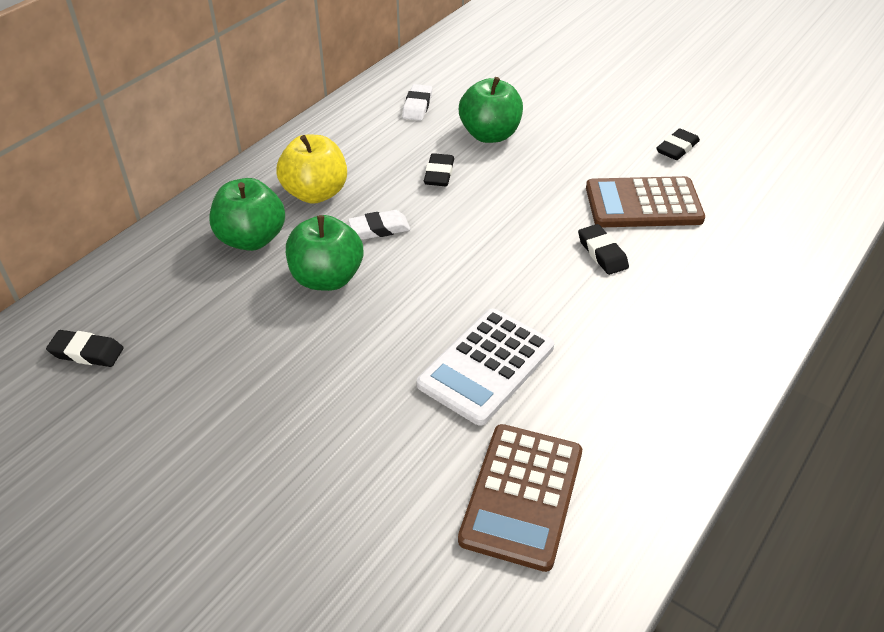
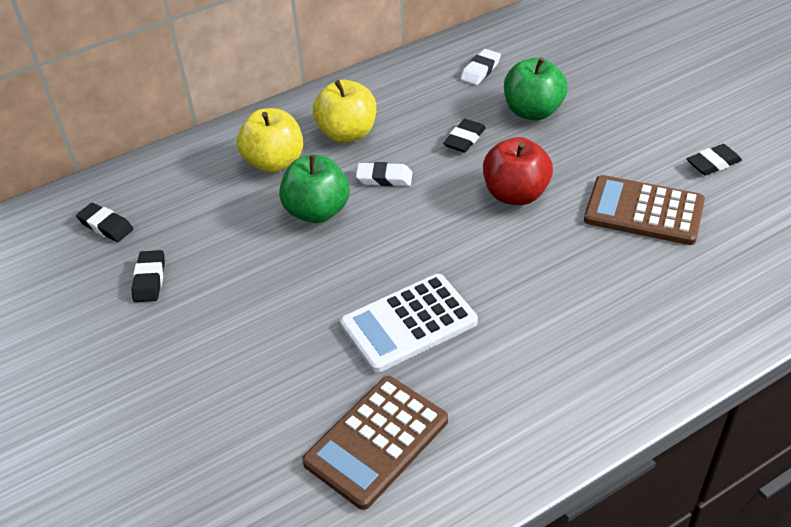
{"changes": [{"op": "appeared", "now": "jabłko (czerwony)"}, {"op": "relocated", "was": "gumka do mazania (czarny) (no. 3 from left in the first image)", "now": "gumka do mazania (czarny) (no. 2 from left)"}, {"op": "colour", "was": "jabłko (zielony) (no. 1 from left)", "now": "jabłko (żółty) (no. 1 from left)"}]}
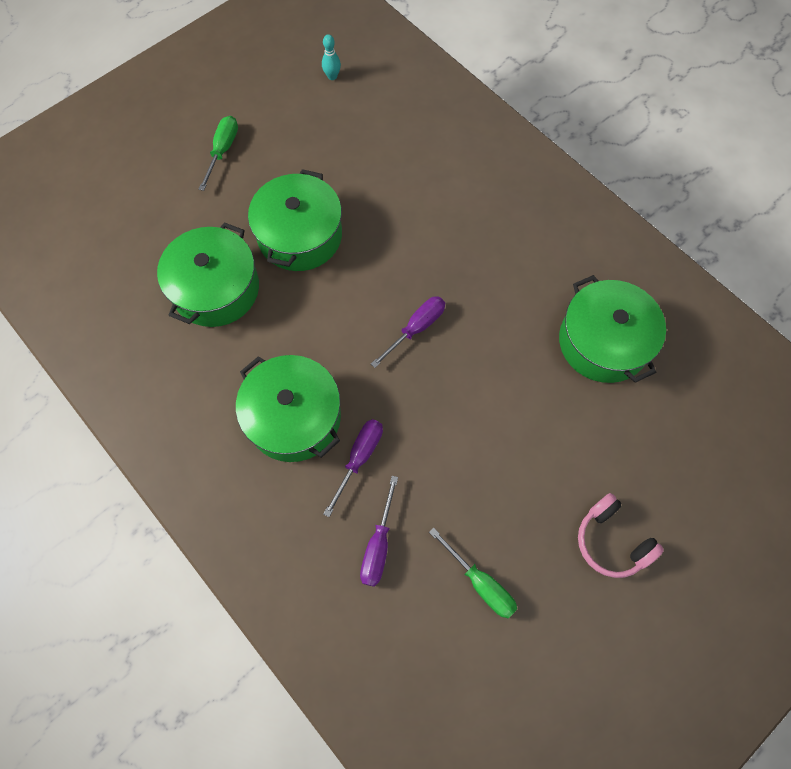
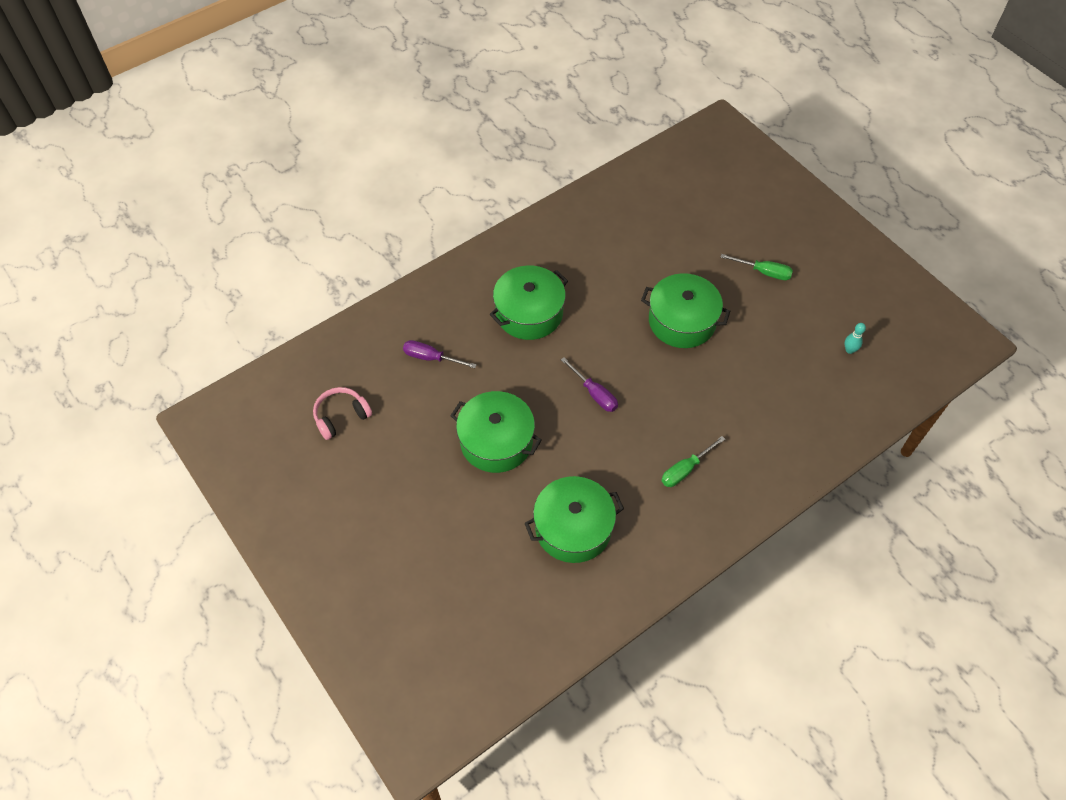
{"changes": [{"op": "missing", "was": "śrubokręt (fioletowy) (no. 1 from left)"}, {"op": "relocated", "was": "garnek (zielony) (no. 1 from left)"}, {"op": "relocated", "was": "śrubokręt (zielony) (no. 2 from left in the first image)", "now": "śrubokręt (zielony) (no. 1 from left)"}, {"op": "relocated", "was": "słuchawki (różowy)"}]}
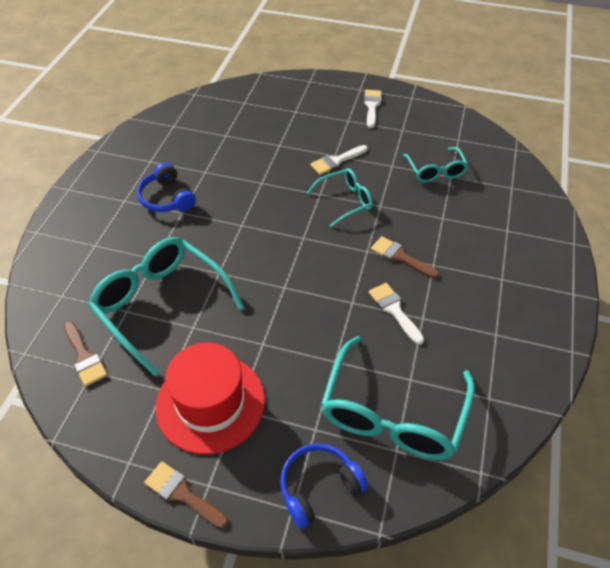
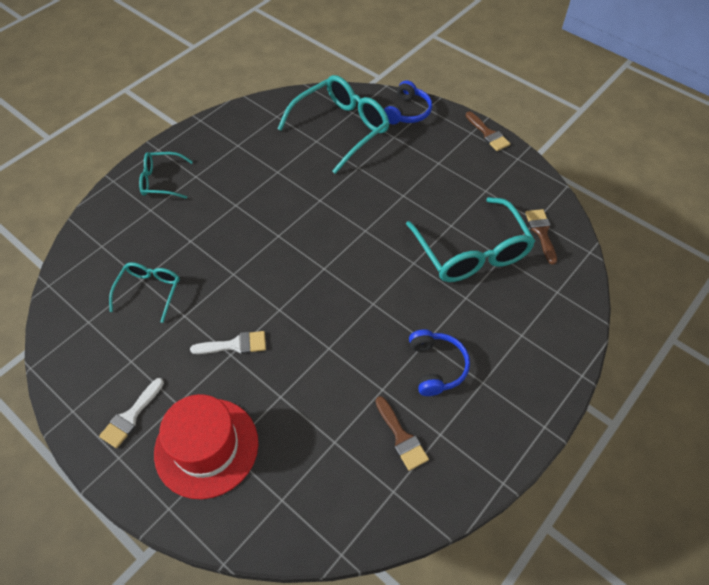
{"changes": [{"op": "missing", "was": "pędzel (biały) (no. 3 from left)"}, {"op": "relocated", "was": "kapelusz (czerwony)"}, {"op": "relocated", "was": "okulary (turkusowy) (no. 2 from left)"}, {"op": "relocated", "was": "pędzel (brązowy) (no. 3 from left in the first image)", "now": "pędzel (brązowy) (no. 1 from left)"}, {"op": "spun", "was": "słuchawki (niebieski) (no. 2 from left in the first image)", "clockwise": -60}]}
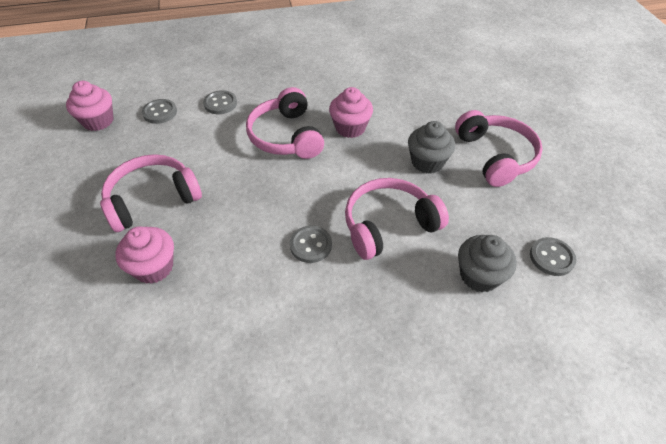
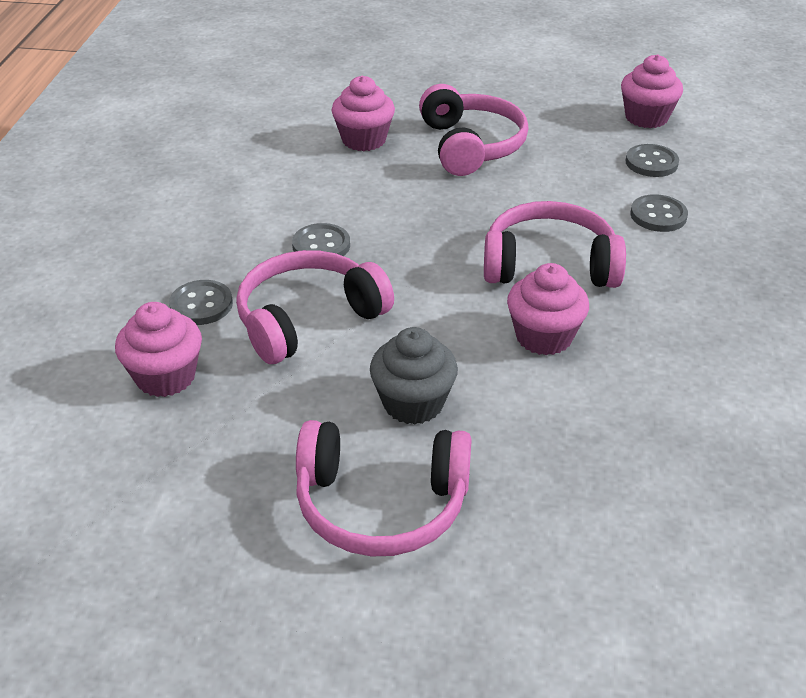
{"changes": [{"op": "relocated", "was": "guzik (szary) (no. 4 from left in the first image)", "now": "guzik (szary) (no. 1 from left)"}, {"op": "colour", "was": "muffinka (szary) (no. 2 from left)", "now": "muffinka (różowy) (no. 1 from left)"}, {"op": "spun", "was": "słuchawki (różowy) (no. 3 from left in the first image)", "clockwise": -120}]}
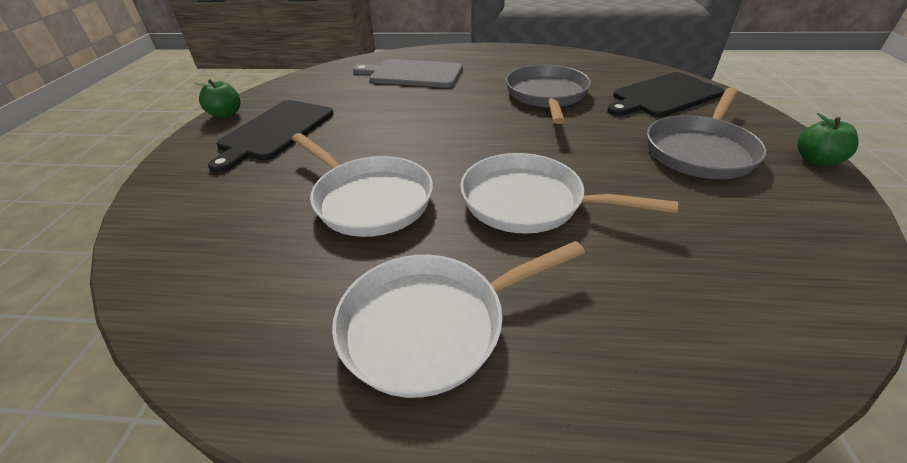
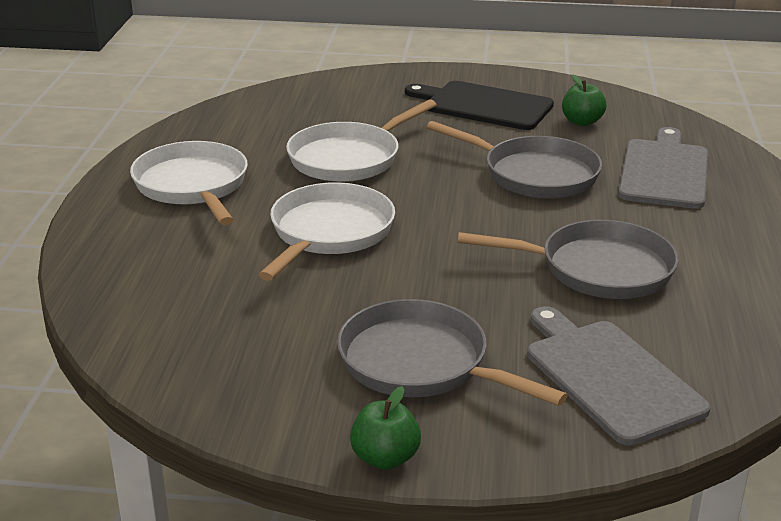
{"changes": [{"op": "appeared", "now": "patelnia (szary) (no. 2 from left)"}, {"op": "relocated", "was": "jabłko (zielony) (no. 1 from left in the first image)", "now": "jabłko (zielony) (no. 2 from left)"}, {"op": "colour", "was": "deska do krojenia (czarny) (no. 2 from left)", "now": "deska do krojenia (szary) (no. 1 from left)"}]}
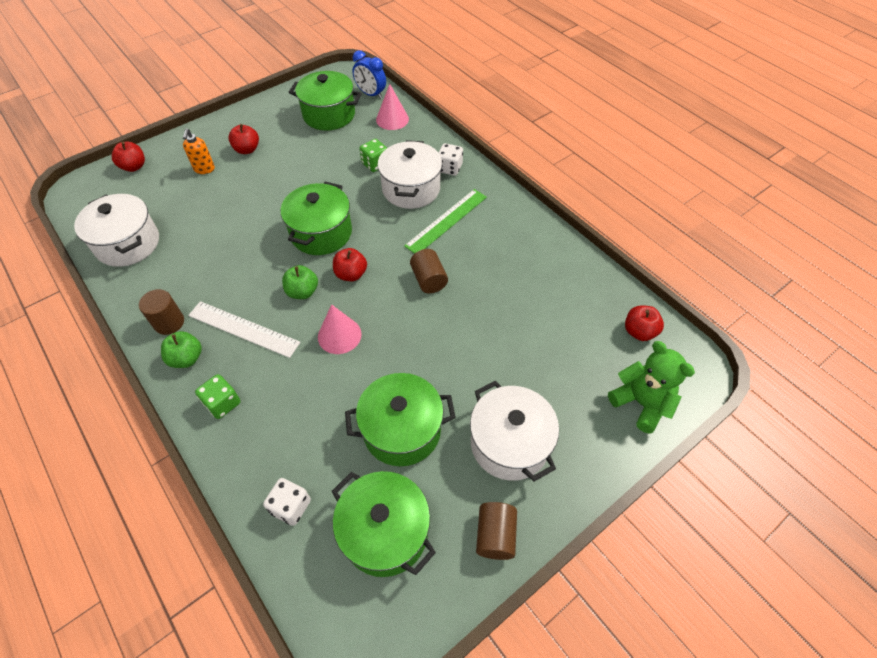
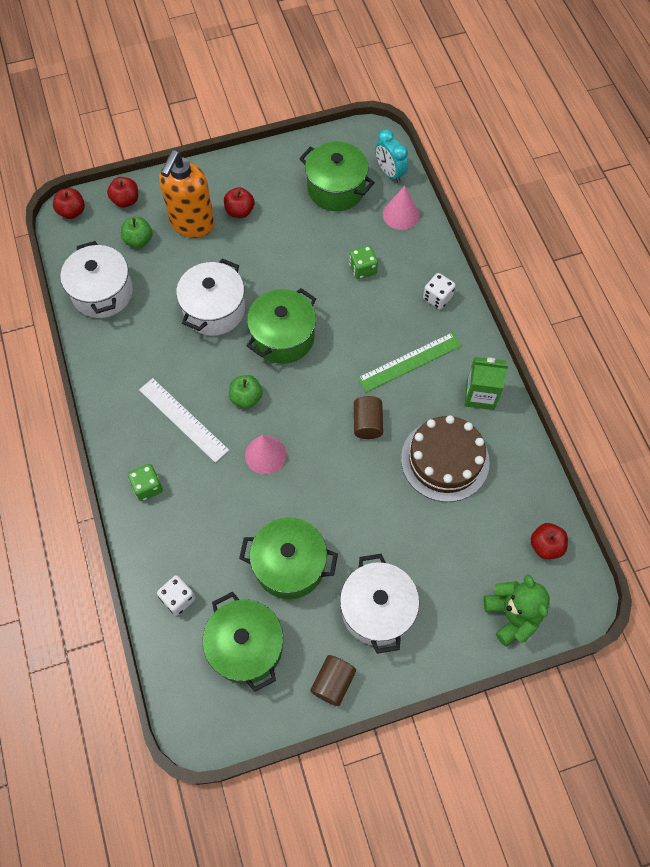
{"changes": [{"op": "missing", "was": "walec (brązowy) (no. 1 from left)"}, {"op": "appeared", "now": "tort (brązowy)"}, {"op": "appeared", "now": "karton mleka (zielony)"}, {"op": "relocated", "was": "jabłko (zielony) (no. 1 from left)"}, {"op": "relocated", "was": "jabłko (czerwony) (no. 3 from left in the first image)", "now": "jabłko (czerwony) (no. 1 from left)"}, {"op": "relocated", "was": "garnek (biały) (no. 2 from left)"}, {"op": "colour", "was": "budzik (niebieski)", "now": "budzik (turkusowy)"}, {"op": "size", "was": "dozownik mydła (pomarańczowy)", "ratio": 2.1}]}
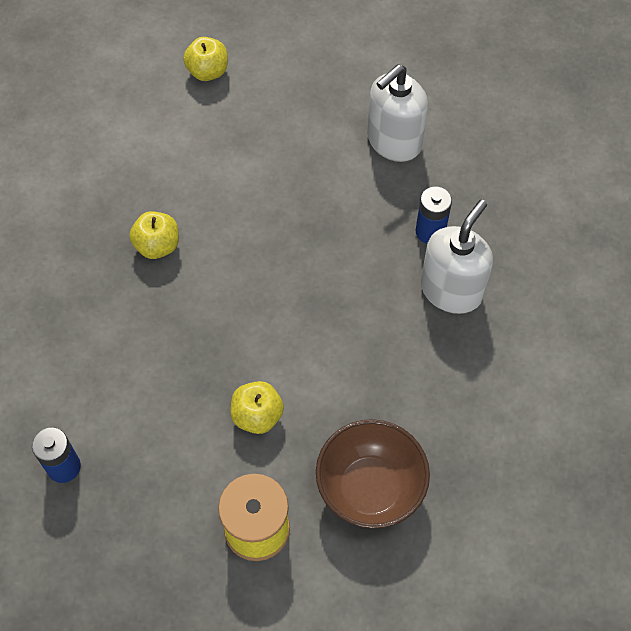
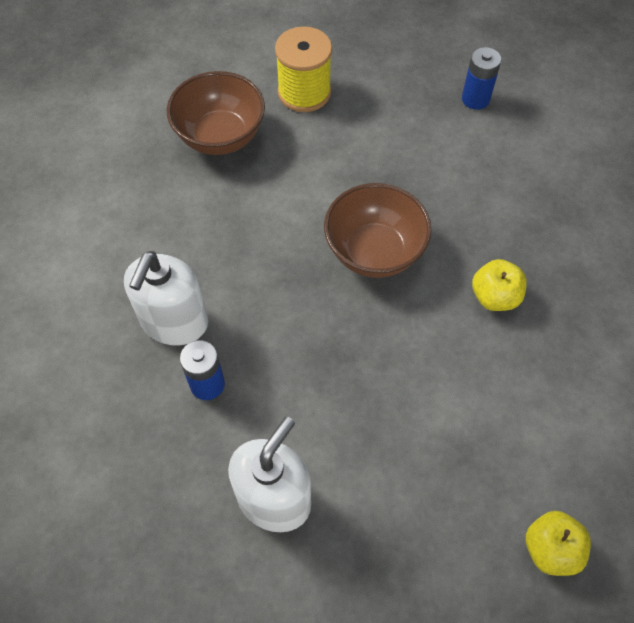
{"changes": [{"op": "missing", "was": "jabłko (żółty) (no. 3 from left)"}, {"op": "appeared", "now": "miska (brązowy) (no. 2 from left)"}]}
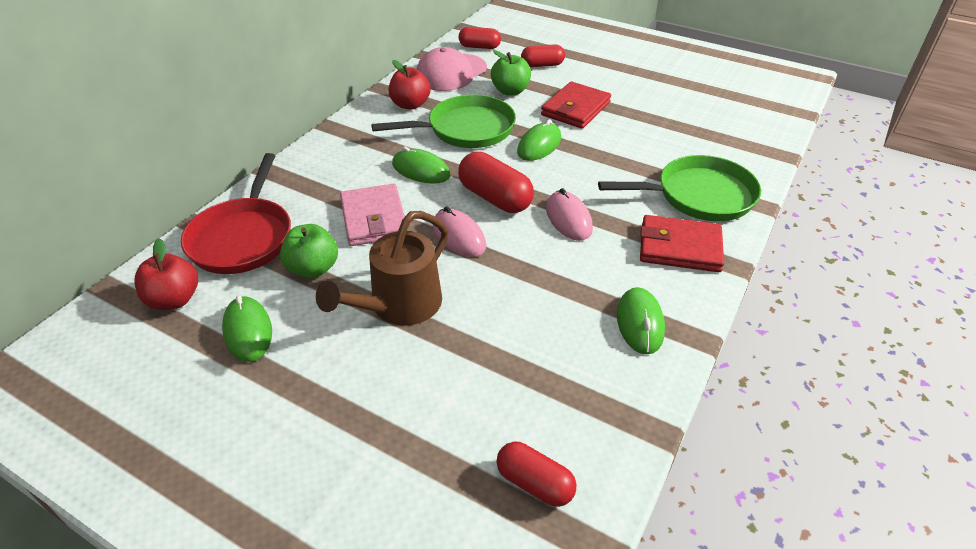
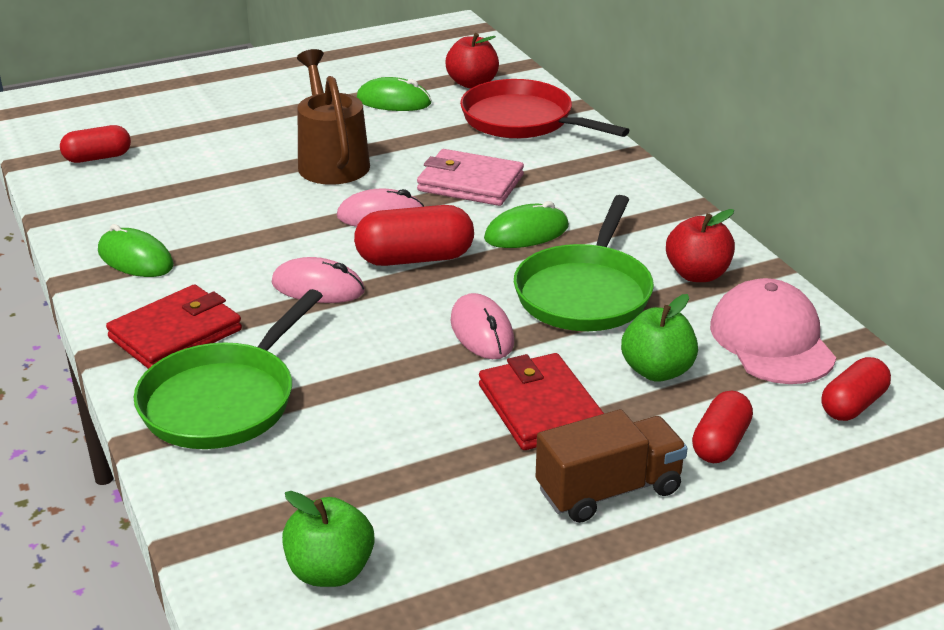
{"changes": [{"op": "appeared", "now": "ciężarówka (brązowy)"}, {"op": "relocated", "was": "jabłko (zielony) (no. 1 from left)"}, {"op": "colour", "was": "myszka (zielony) (no. 3 from left)", "now": "myszka (różowy) (no. 3 from left)"}]}
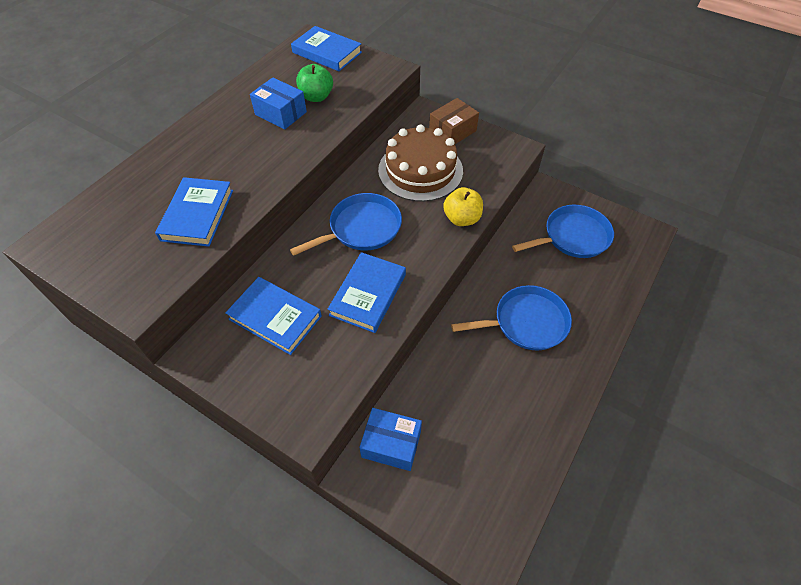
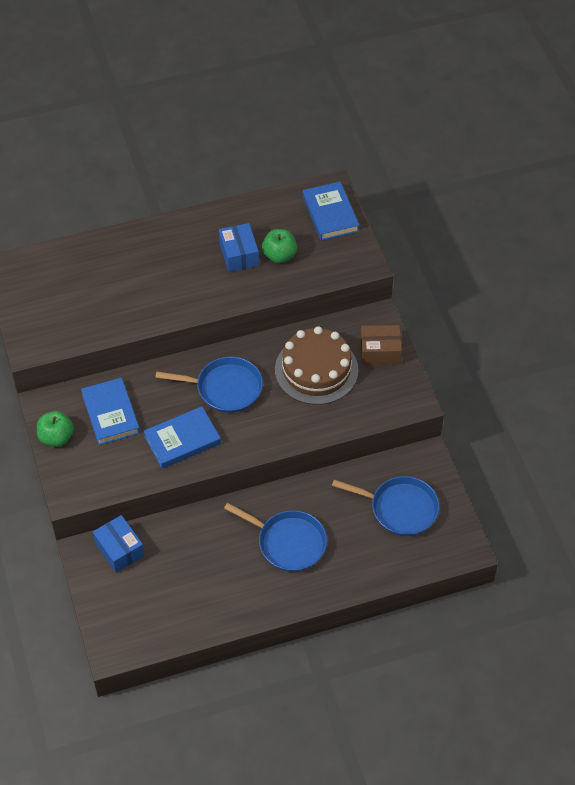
{"changes": [{"op": "missing", "was": "książka (niebieski) (no. 1 from left)"}, {"op": "missing", "was": "jabłko (żółty)"}, {"op": "appeared", "now": "jabłko (zielony) (no. 1 from left)"}]}
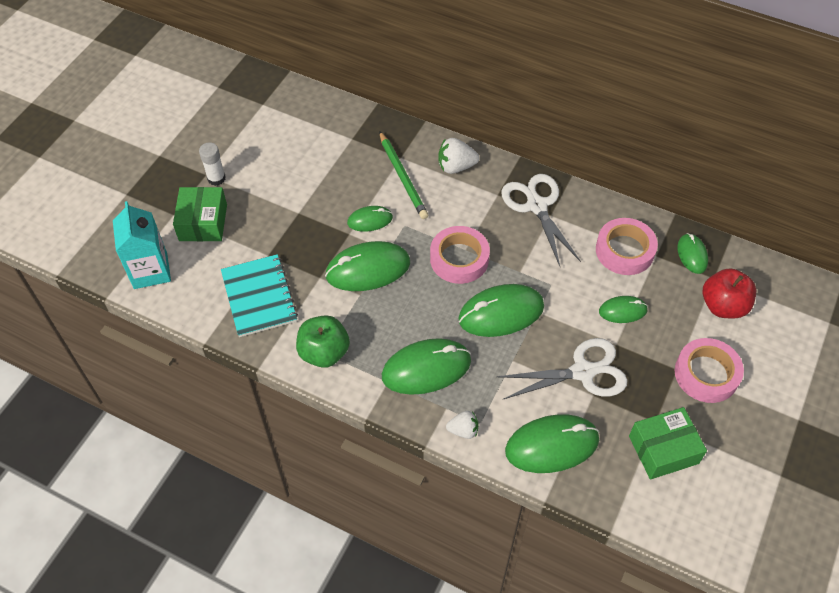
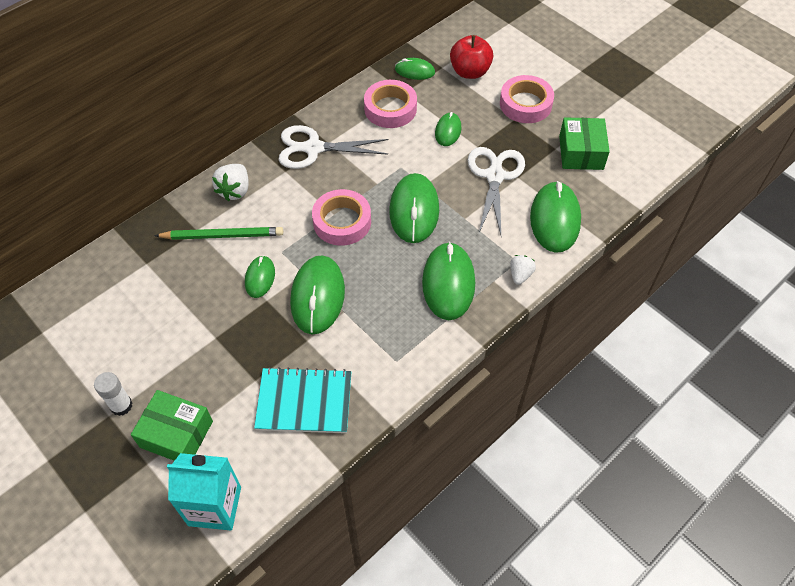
{"changes": [{"op": "missing", "was": "jabłko (zielony)"}]}
